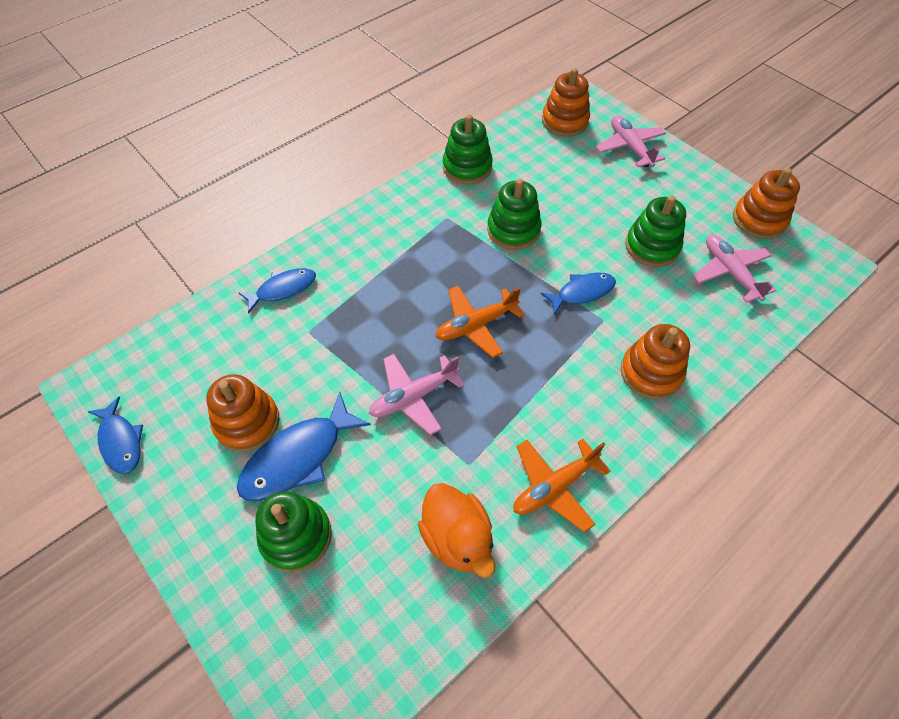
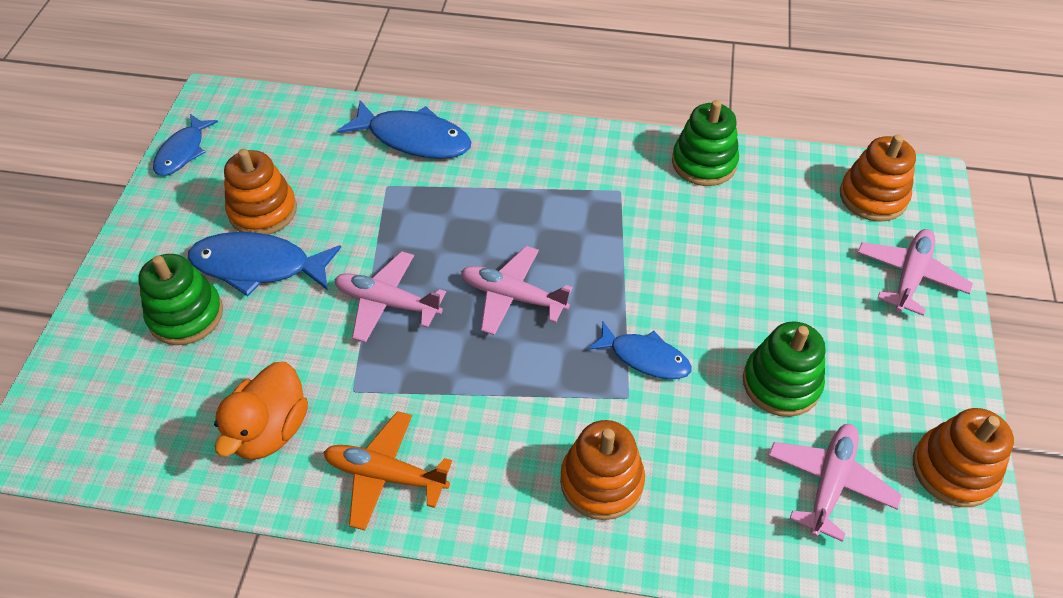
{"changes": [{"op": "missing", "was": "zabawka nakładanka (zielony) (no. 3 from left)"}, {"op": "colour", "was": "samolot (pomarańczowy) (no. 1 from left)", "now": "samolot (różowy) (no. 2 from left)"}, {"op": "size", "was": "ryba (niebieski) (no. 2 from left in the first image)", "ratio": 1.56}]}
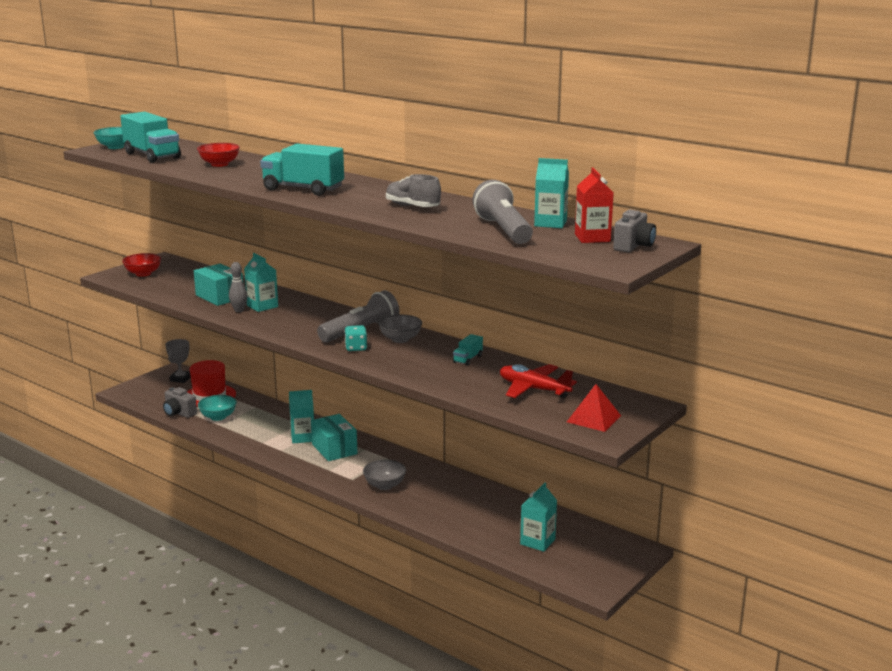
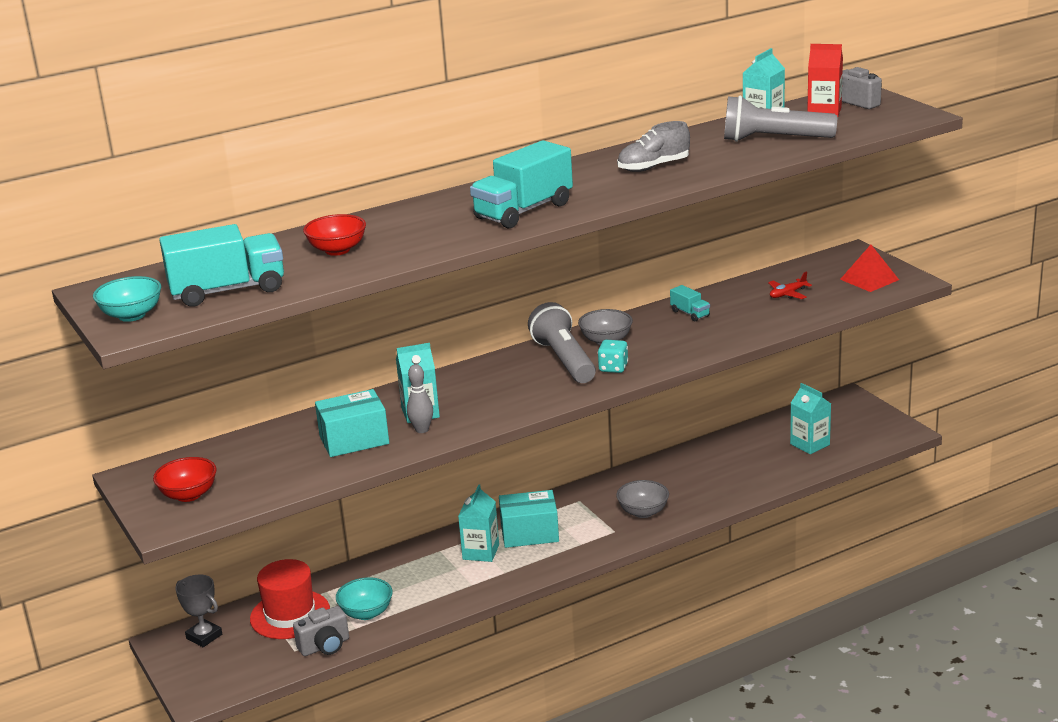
{"changes": [{"op": "size", "was": "samolot (czerwony)", "ratio": 0.55}]}
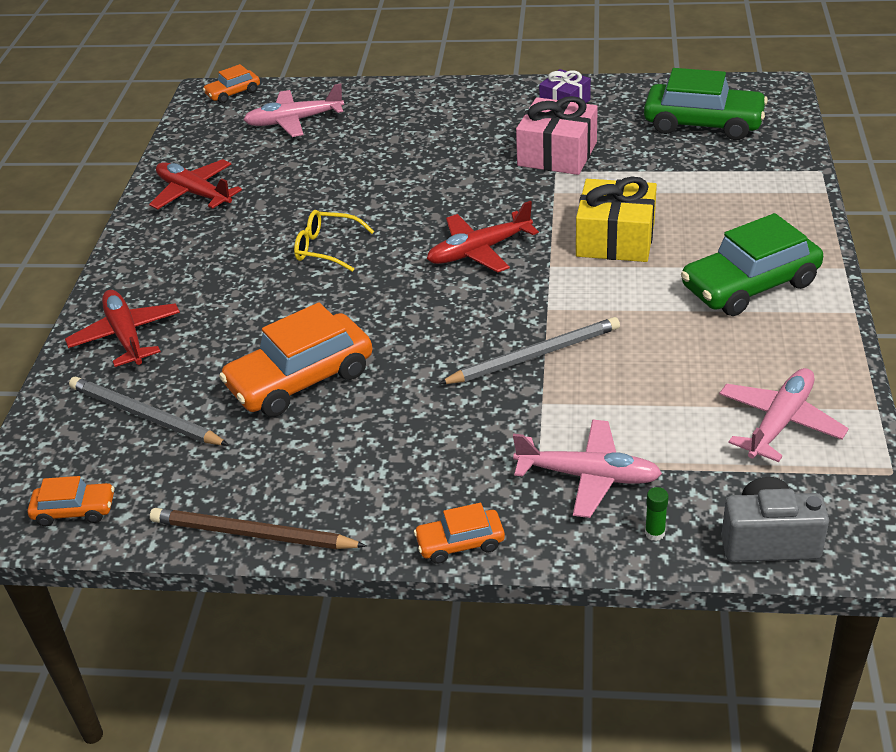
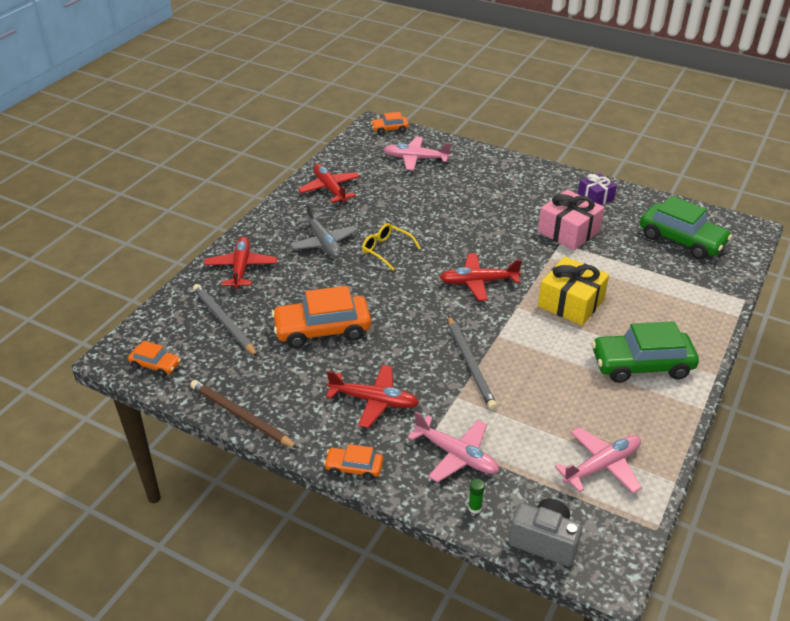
{"changes": [{"op": "appeared", "now": "samolot (szary)"}, {"op": "appeared", "now": "samolot (czerwony) (no. 3 from left)"}, {"op": "spun", "was": "ołówek (szary) (no. 2 from left)", "clockwise": 75}]}
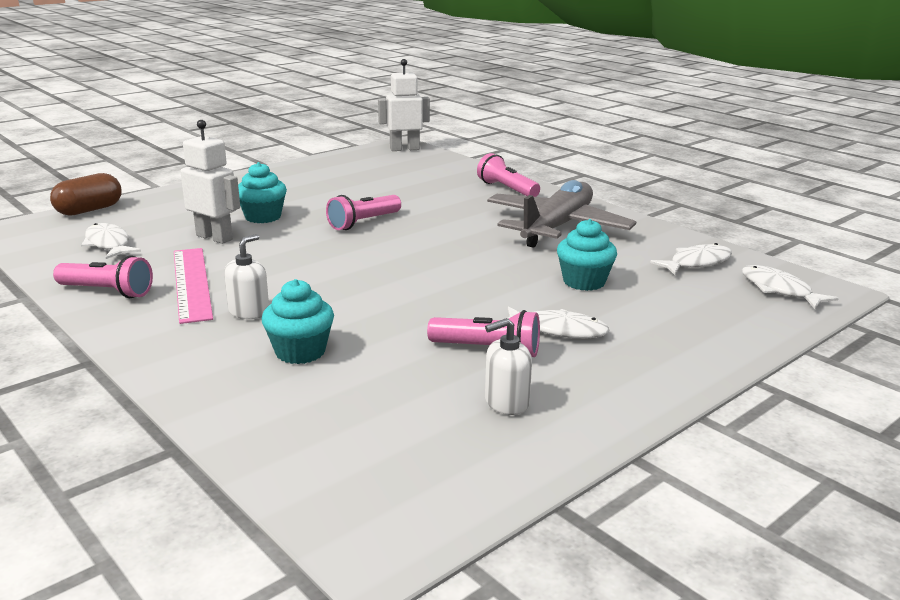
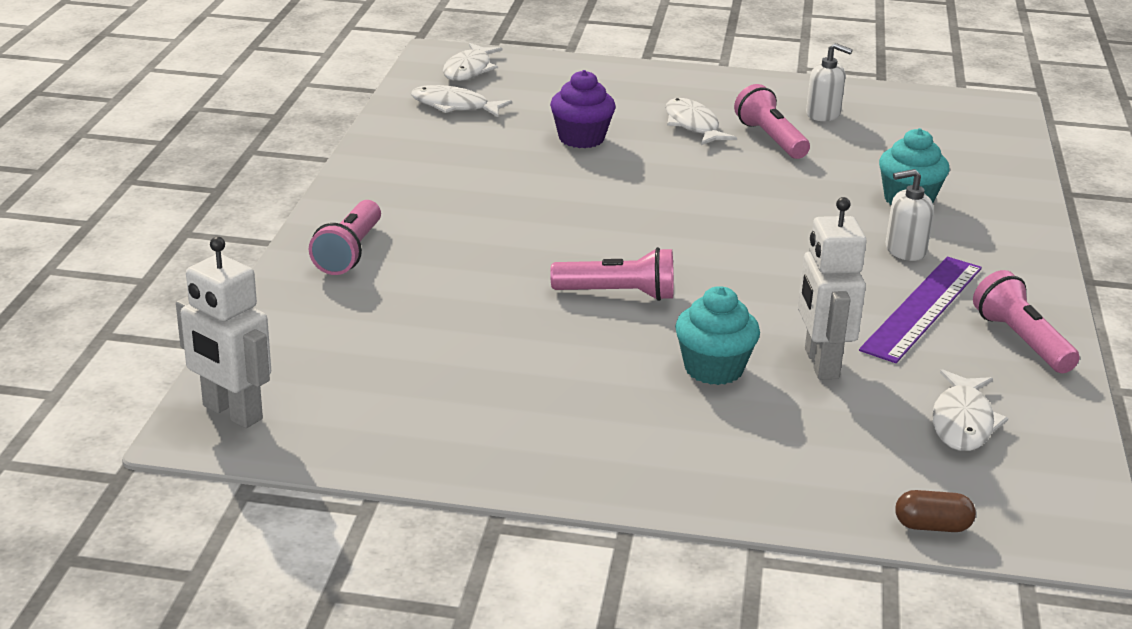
{"changes": [{"op": "missing", "was": "samolot (szary)"}, {"op": "colour", "was": "linijka (różowy)", "now": "linijka (fioletowy)"}, {"op": "colour", "was": "muffinka (turkusowy) (no. 3 from left)", "now": "muffinka (fioletowy)"}, {"op": "size", "was": "kapsułka (brązowy)", "ratio": 0.59}]}
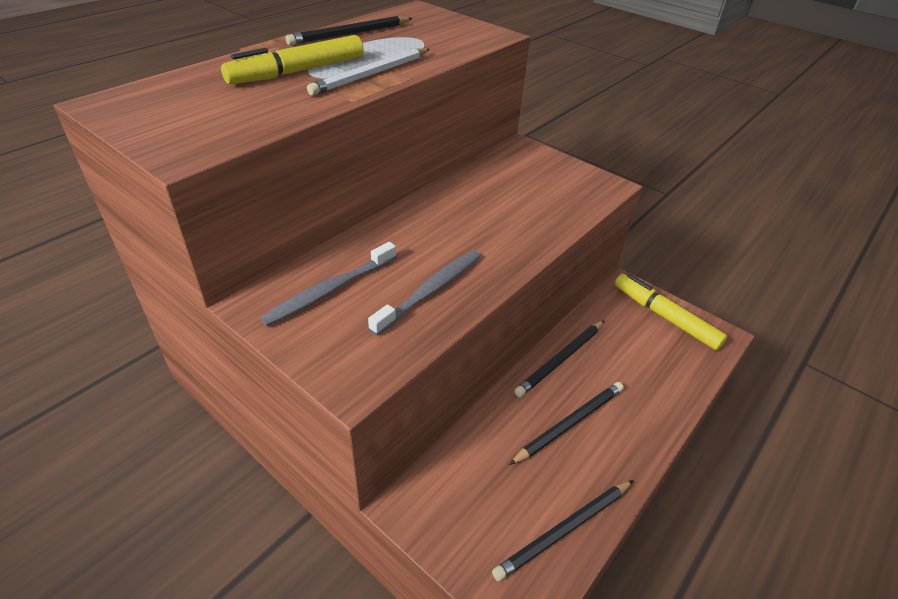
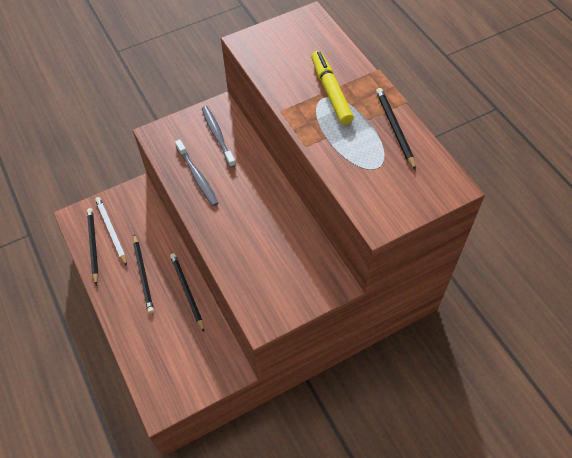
{"changes": [{"op": "missing", "was": "flamaster (żółty) (no. 2 from left)"}, {"op": "relocated", "was": "ołówek (biały)"}]}
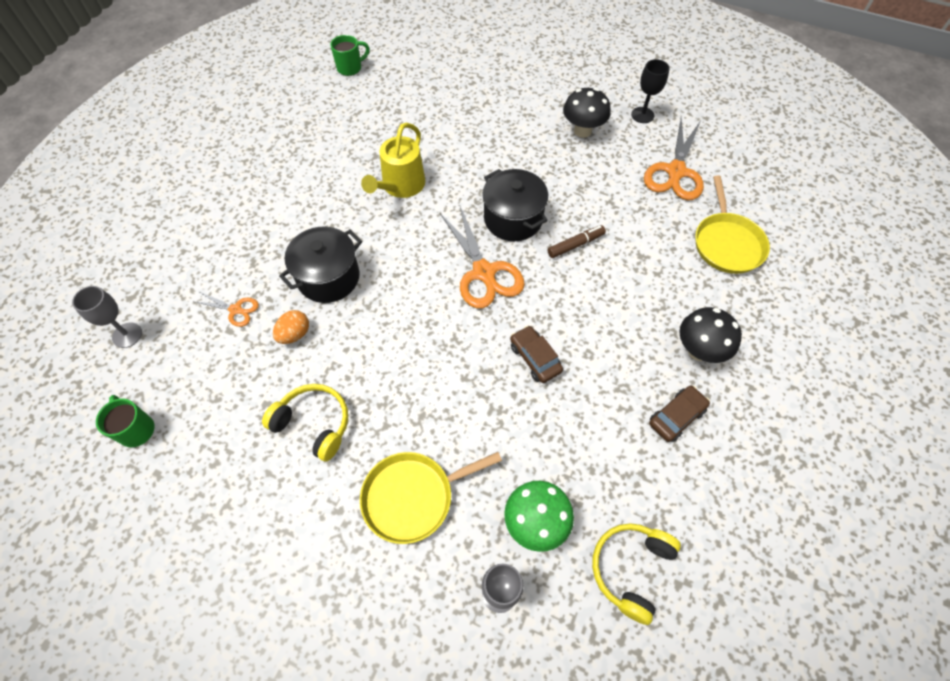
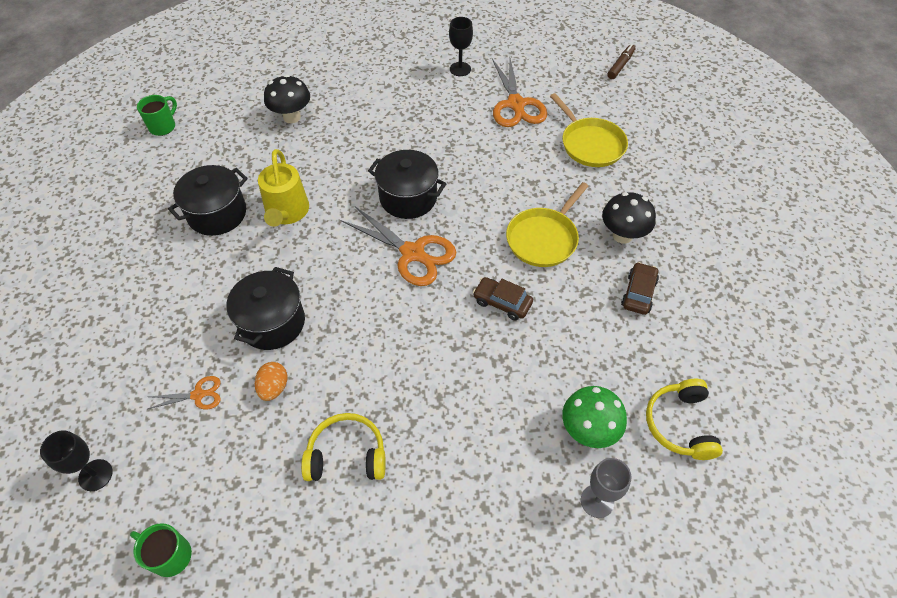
{"changes": [{"op": "appeared", "now": "garnek (czarny) (no. 1 from left)"}, {"op": "relocated", "was": "patelnia (żółty) (no. 1 from left)"}, {"op": "relocated", "was": "flamaster (brązowy)"}, {"op": "relocated", "was": "grzyb (czarny) (no. 1 from left)"}, {"op": "colour", "was": "kielich (szary) (no. 1 from left)", "now": "kielich (czarny) (no. 1 from left)"}]}
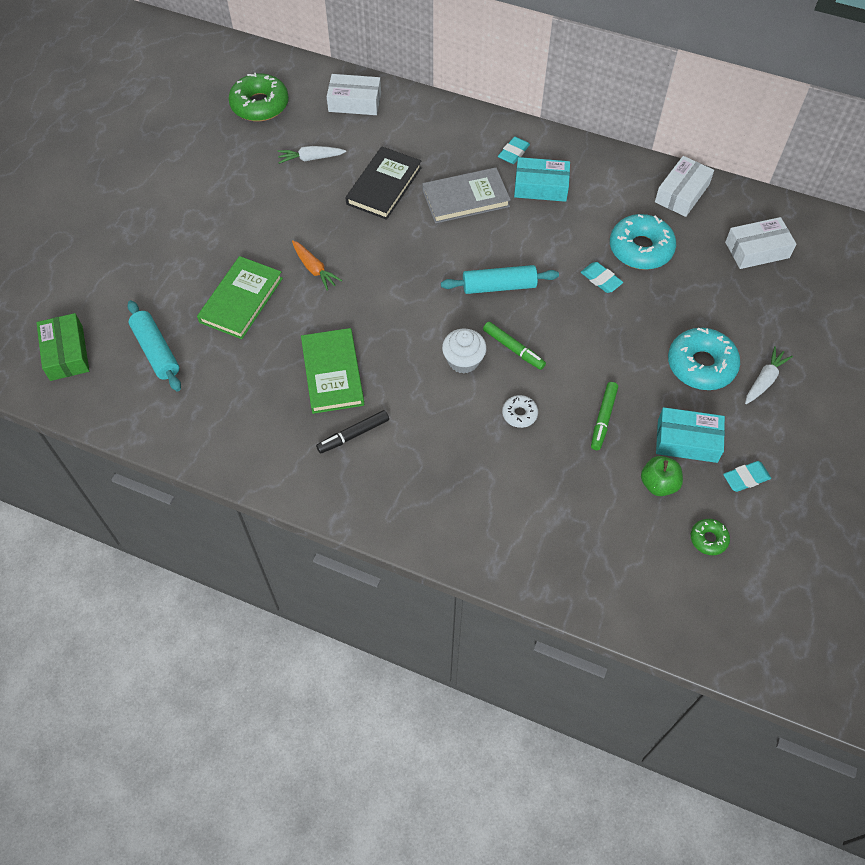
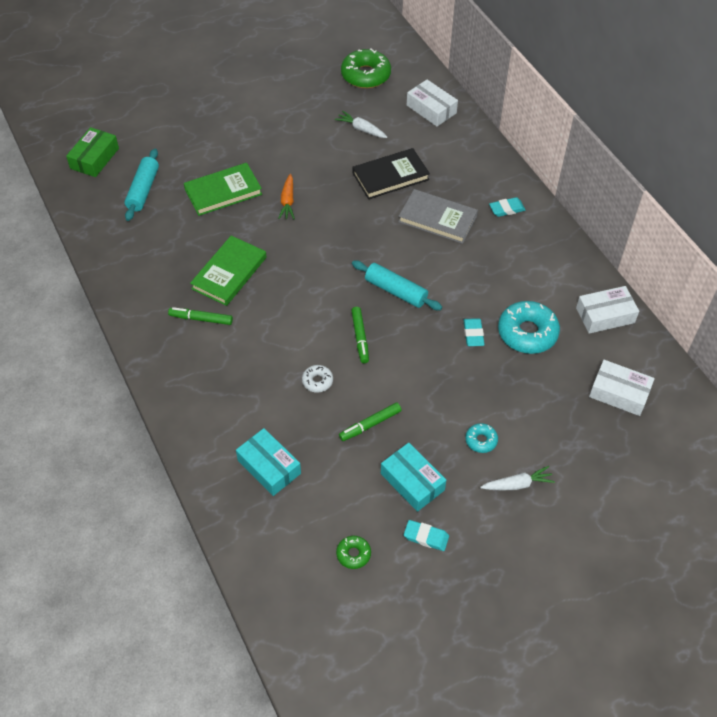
{"changes": [{"op": "missing", "was": "muffinka (biały)"}, {"op": "missing", "was": "jabłko (zielony)"}, {"op": "relocated", "was": "pudełko (turkusowy) (no. 1 from left)"}, {"op": "colour", "was": "flamaster (czarny)", "now": "flamaster (zielony) (no. 1 from left)"}, {"op": "size", "was": "donut (turkusowy) (no. 2 from left in the first image)", "ratio": 0.5}]}
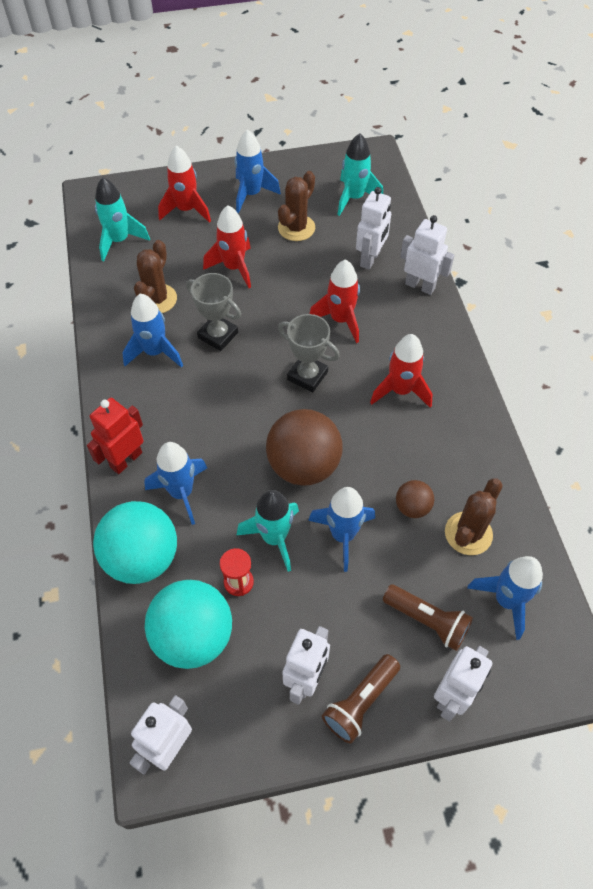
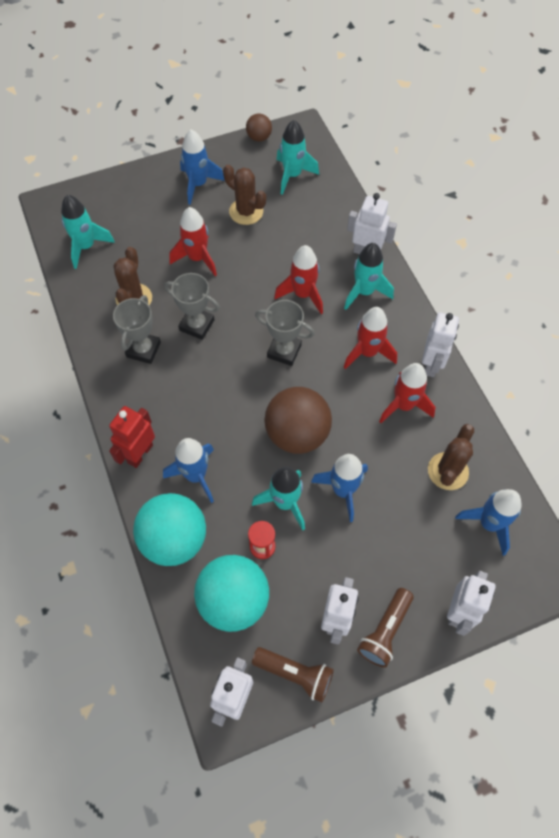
{"changes": [{"op": "appeared", "now": "rakieta (turkusowy) (no. 4 from left)"}, {"op": "relocated", "was": "rakieta (czerwony) (no. 1 from left in the first image)", "now": "rakieta (czerwony) (no. 4 from left)"}, {"op": "relocated", "was": "robot (biały) (no. 3 from left in the first image)", "now": "robot (biały) (no. 4 from left)"}, {"op": "relocated", "was": "latarka (brązowy) (no. 2 from left in the first image)", "now": "latarka (brązowy) (no. 1 from left)"}, {"op": "relocated", "was": "piłka (brązowy) (no. 2 from left in the first image)", "now": "piłka (brązowy) (no. 1 from left)"}, {"op": "exchanged", "was": "rakieta (niebieski) (no. 1 from left)", "now": "puchar (szary) (no. 1 from left)"}, {"op": "spun", "was": "kaktus (brązowy) (no. 2 from left)", "clockwise": -75}]}
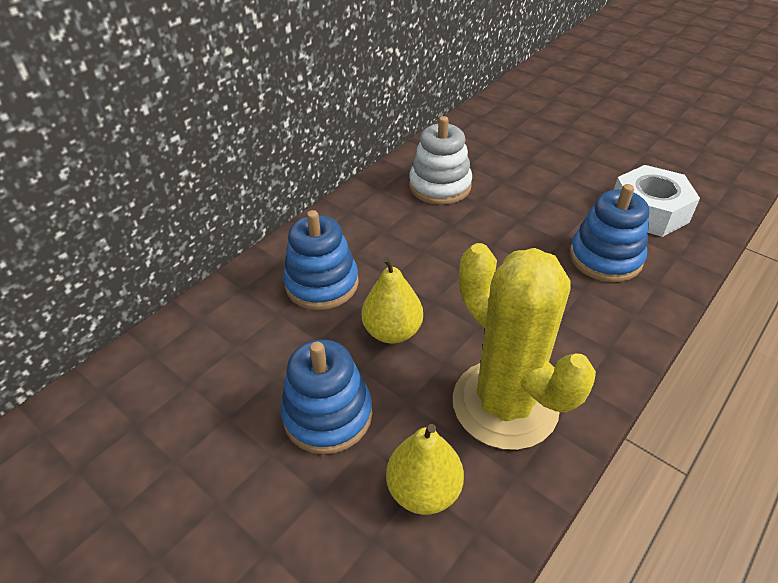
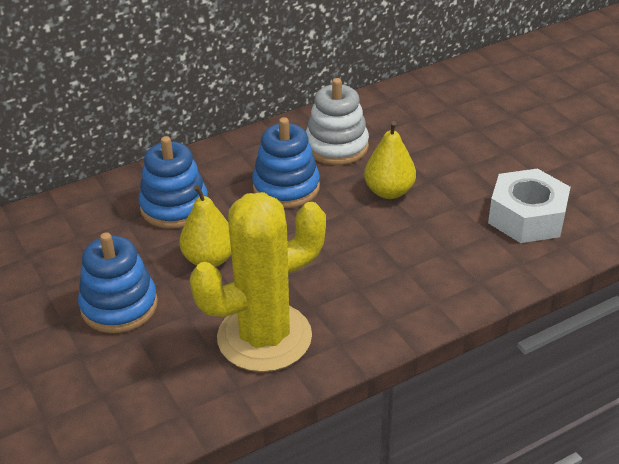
{"changes": [{"op": "relocated", "was": "gruszka (żółty) (no. 2 from left)"}, {"op": "relocated", "was": "zabawka nakładanka (niebieski) (no. 3 from left)"}, {"op": "spun", "was": "kaktus (żółty)", "clockwise": 75}]}
